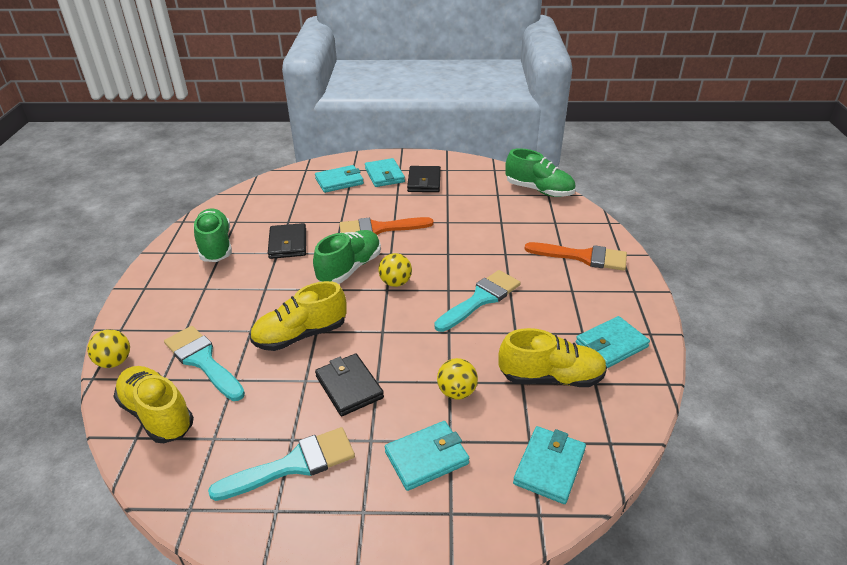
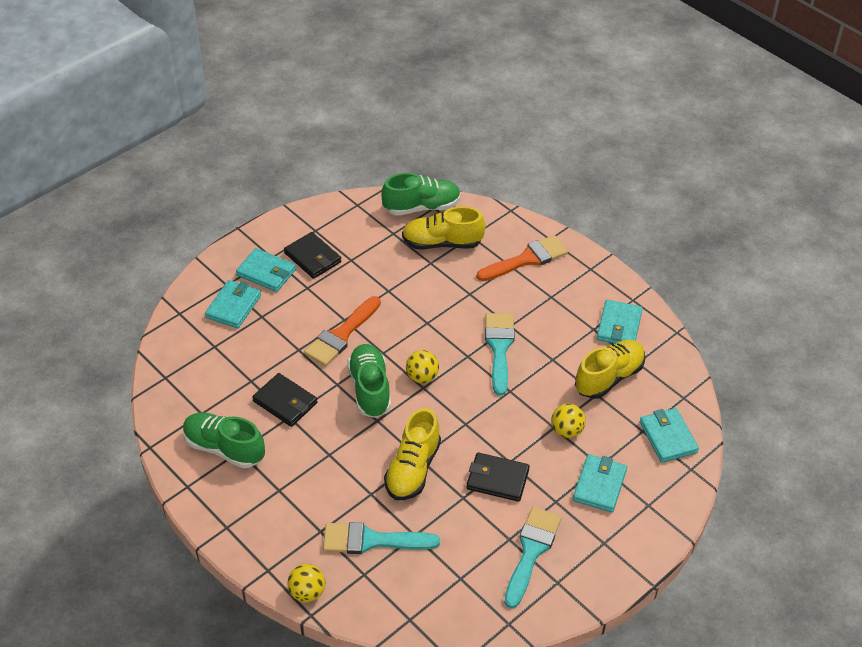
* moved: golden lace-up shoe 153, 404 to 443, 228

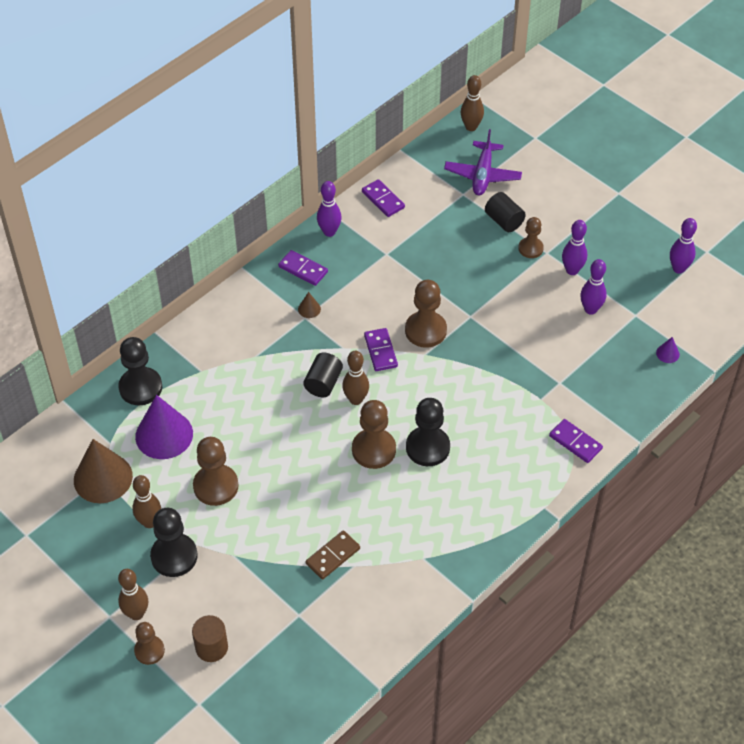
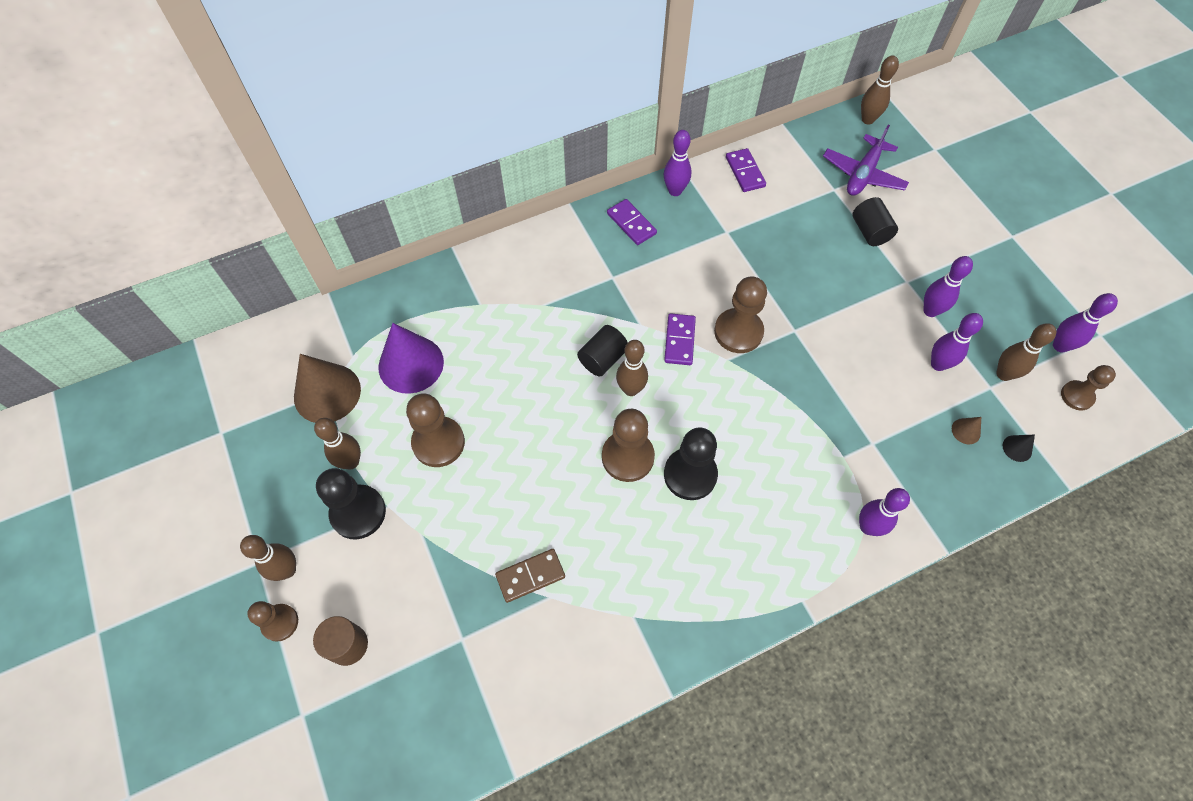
* moved: brown game pawn 531, 237 to 1088, 387
* moved: brown solid cone 309, 305 to 966, 430
* removed: black game pawn 140, 371
* recoloured: violet solid cone 668, 350 to black solid cone 1019, 448
* replaced: violet domino 576, 441 to violet skittle 884, 512
* added: brown skittle 1026, 352

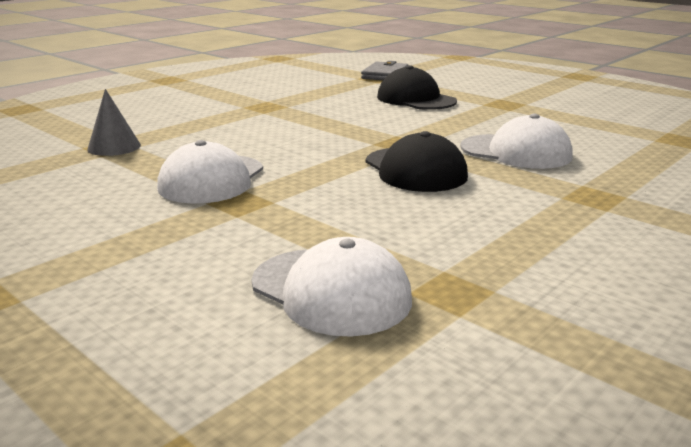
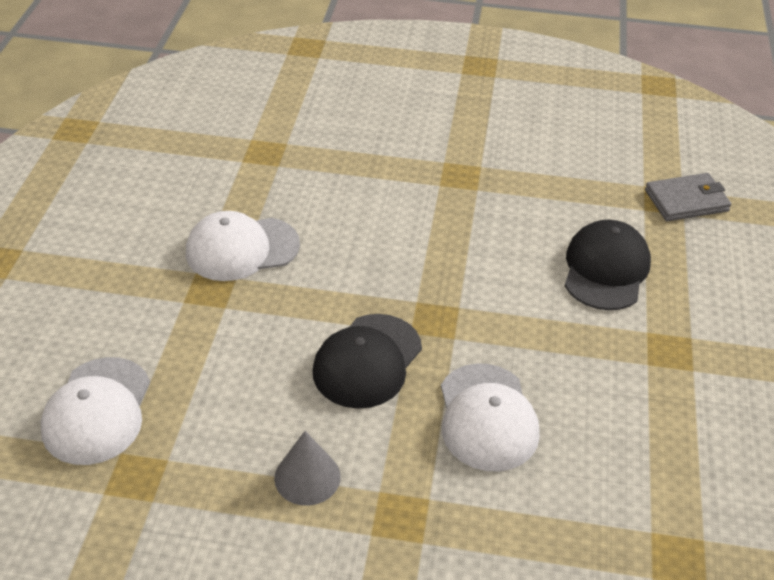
* moved: grey solid cone 114, 122 to 307, 468

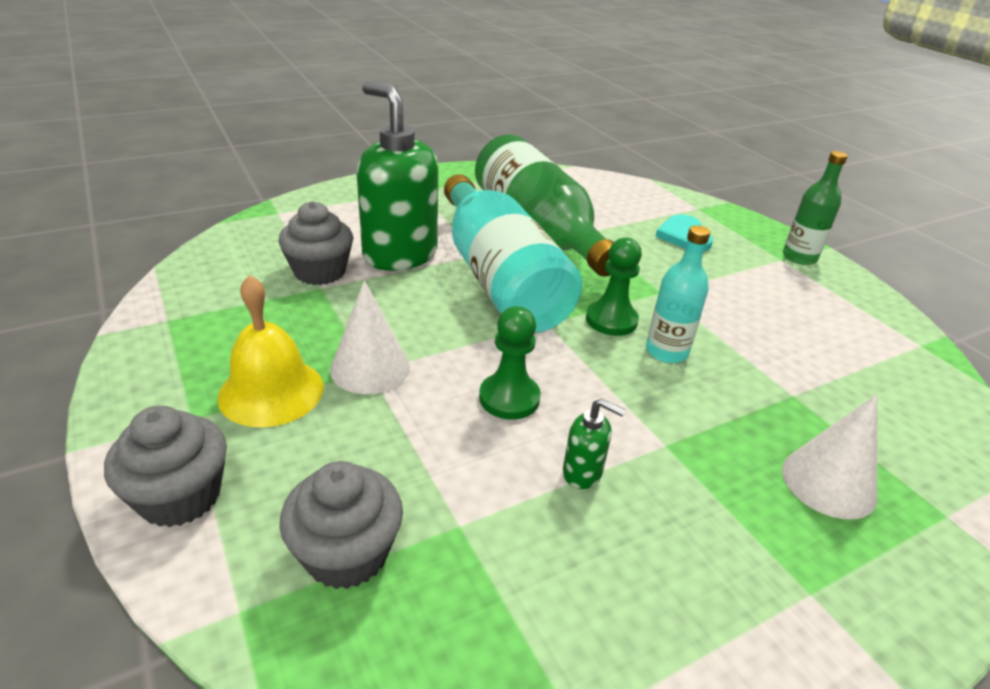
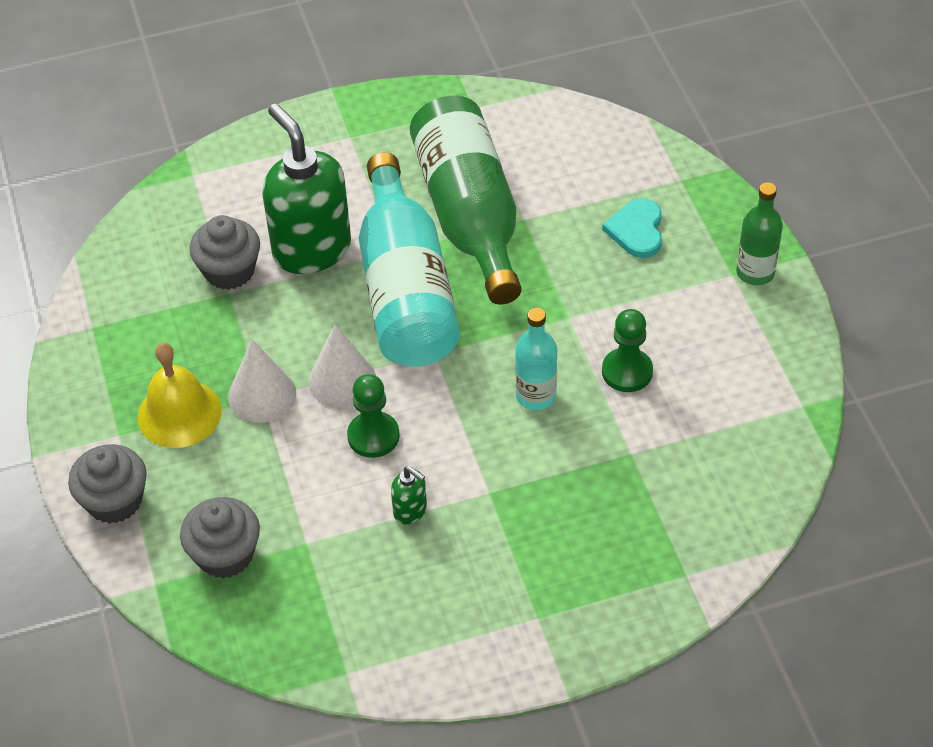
* moved: green game pawn 614, 286 to 627, 350
* moved: snow-white solid cone 829, 456 to 342, 366

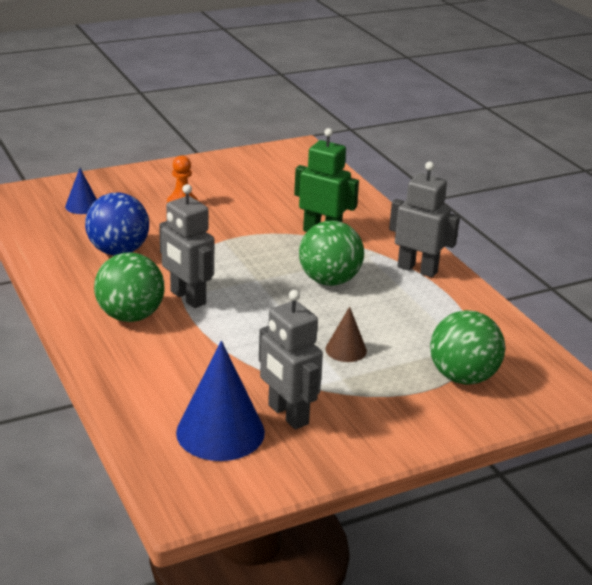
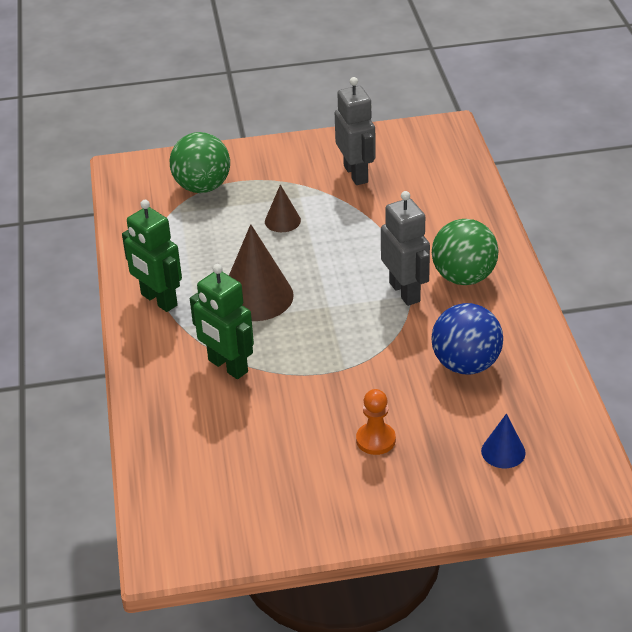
* recoloured: grey toy robot 424, 220 to green toy robot 152, 256
* replaced: green play ball 331, 253 to brown solid cone 261, 272
* removed: blue solid cone 220, 401

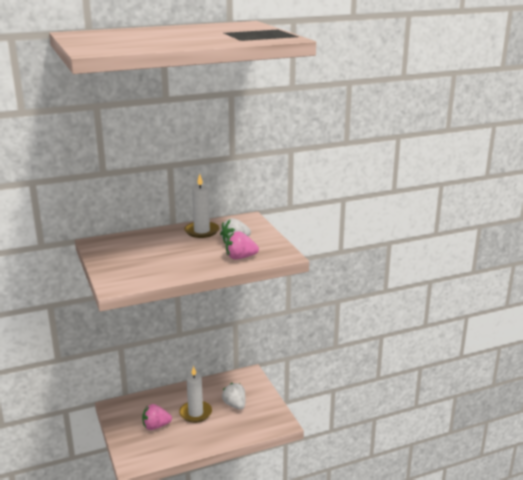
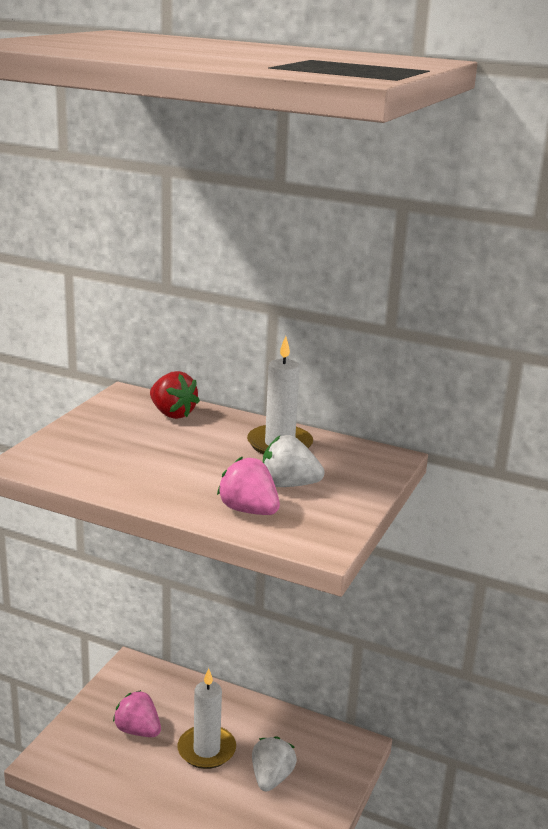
* added: red berry 175, 395

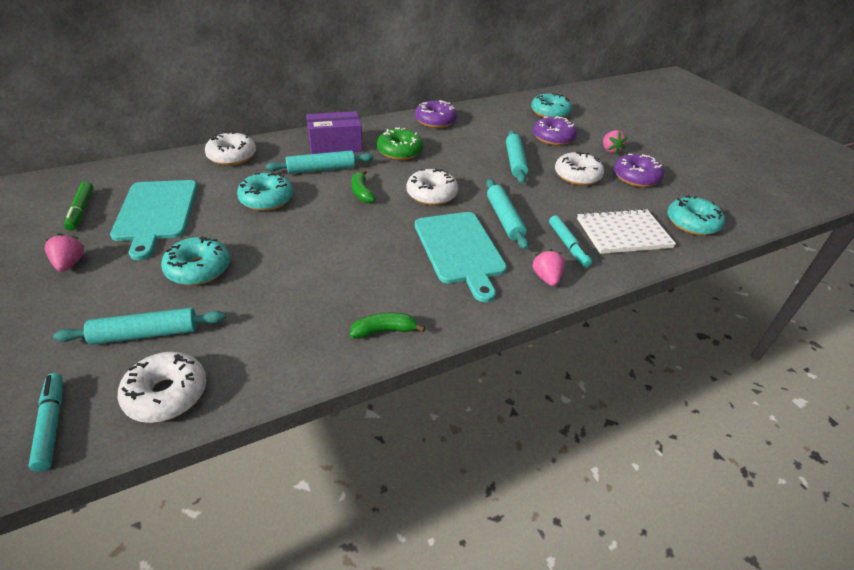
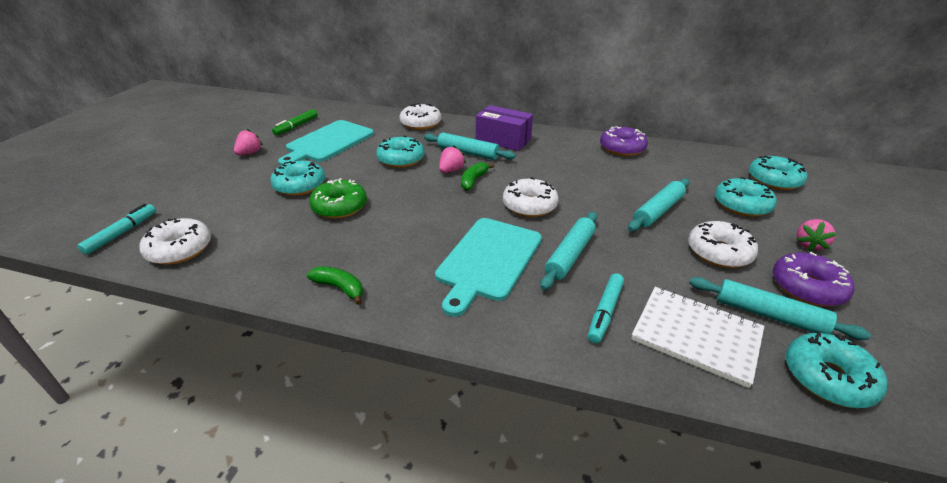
* recoloured: violet glazed donut 555, 131 to aqua glazed donut 746, 197
* moved: green glazed donut 400, 143 to 338, 198
* moved: rosy berry 548, 267 to 452, 159
* moved: aqua rolling pin 139, 326 to 780, 308

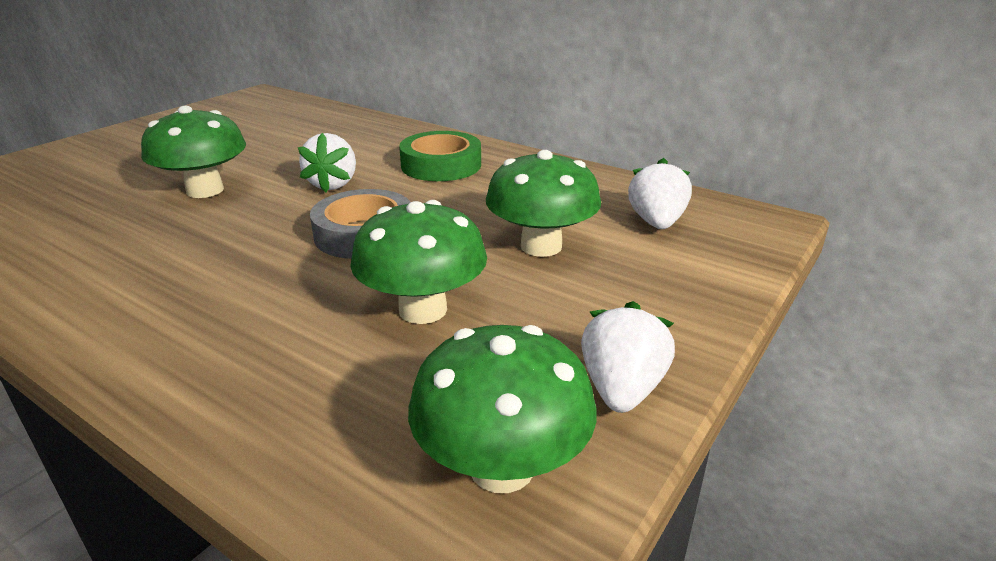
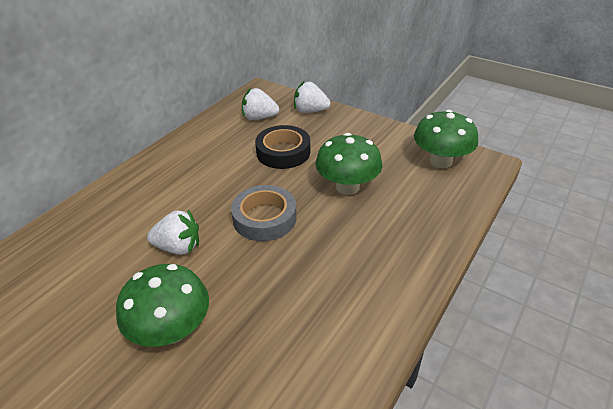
* removed: green sticky tape 440, 156
* replaced: green fungus 543, 203 to black sticky tape 282, 147
* moved: snow-white berry 628, 357 to 312, 97

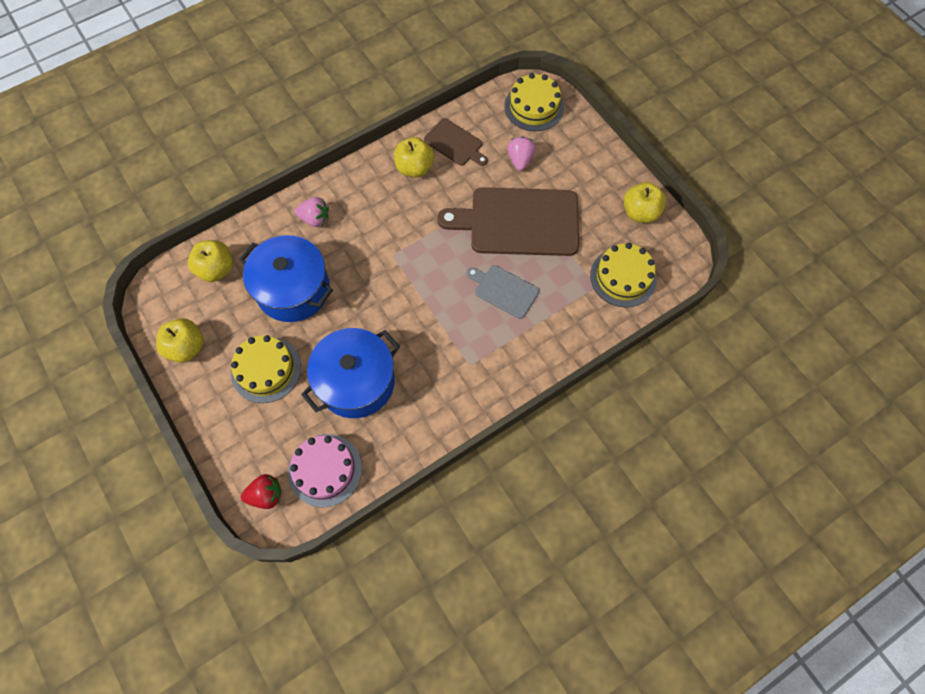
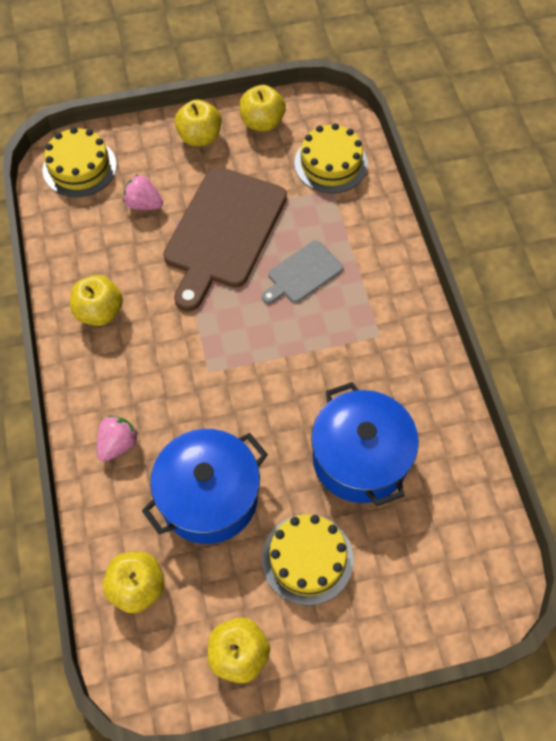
* removed: brown cutting board 456, 142
* removed: rosy cake 325, 470
* removed: red berry 261, 491
* added: golden apple fruit 198, 122

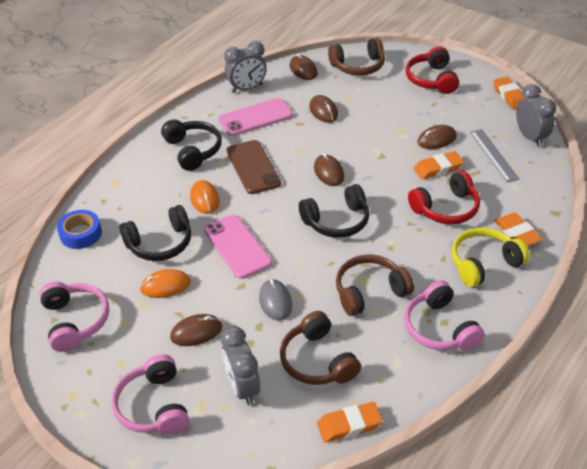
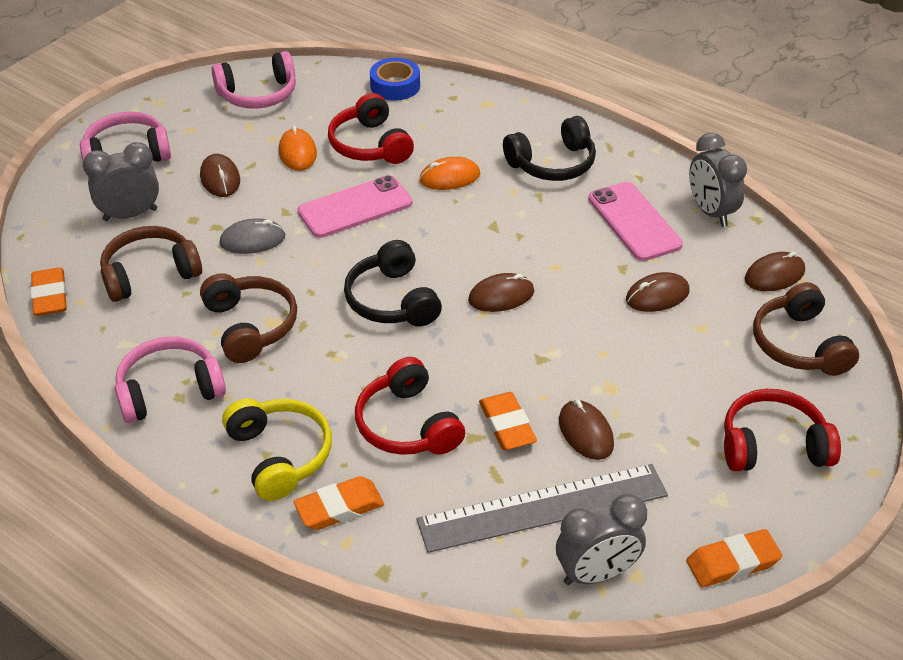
* resized: grey ruler 495, 155 = 542, 508 x1.66
* removed: brown mobile phone 254, 167
* recoloured: black over-ear headphones 155, 233 to red over-ear headphones 371, 128

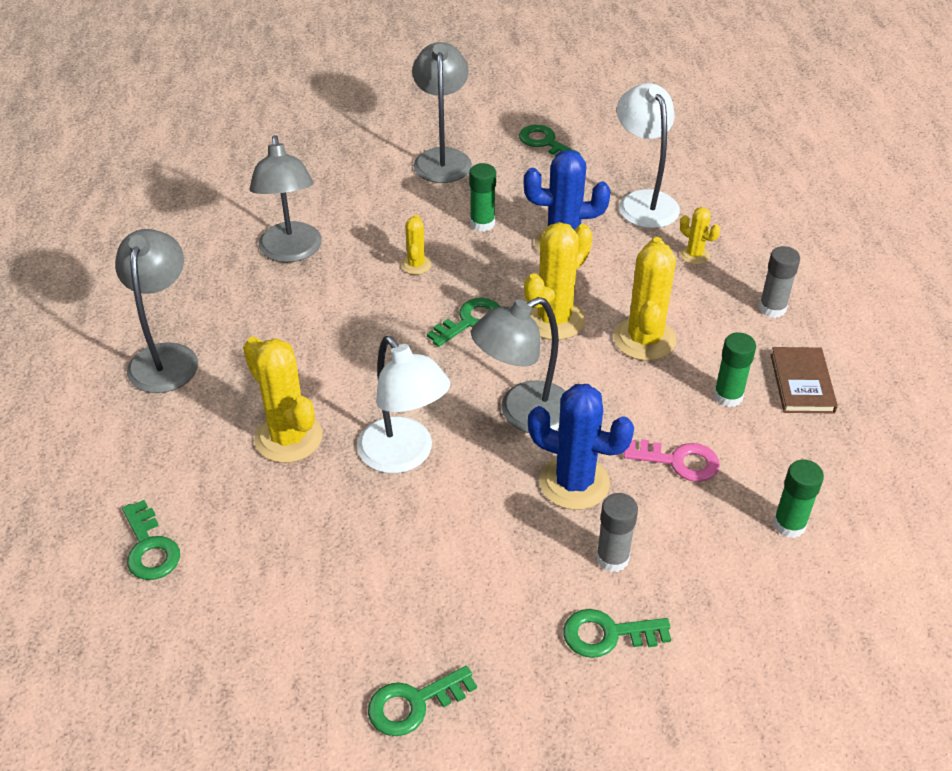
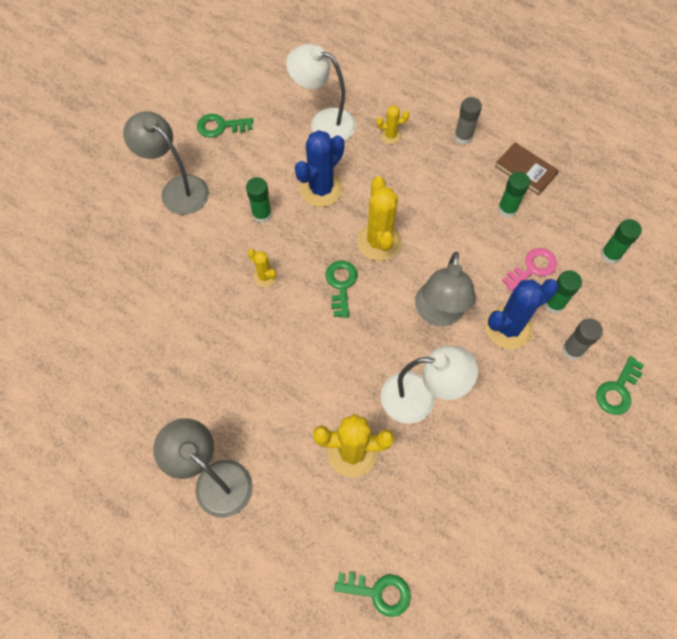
* removed: grey lamp 286, 199
* removed: golden saguaro cactus 644, 299
* removed: green door key 422, 700
* added: green stick of glue 563, 292

